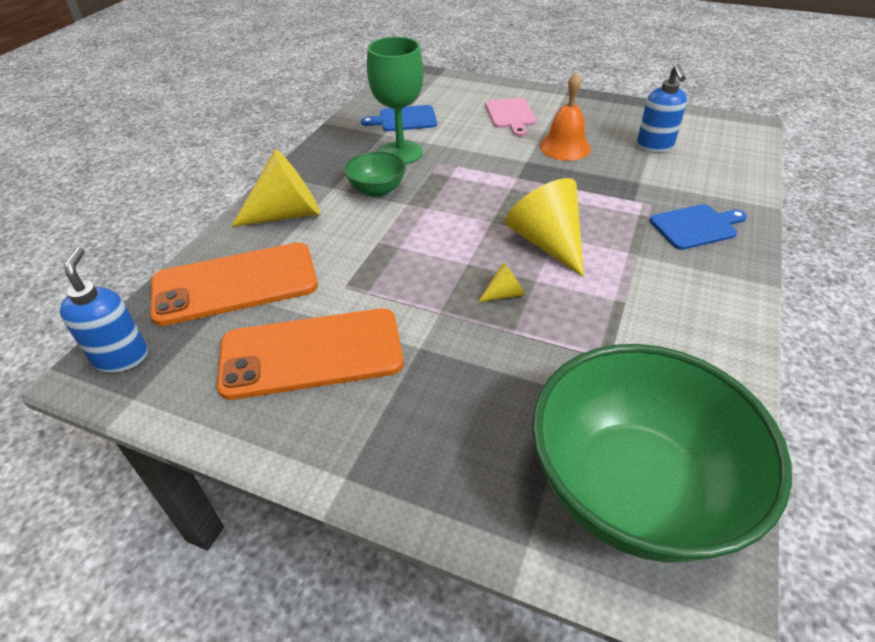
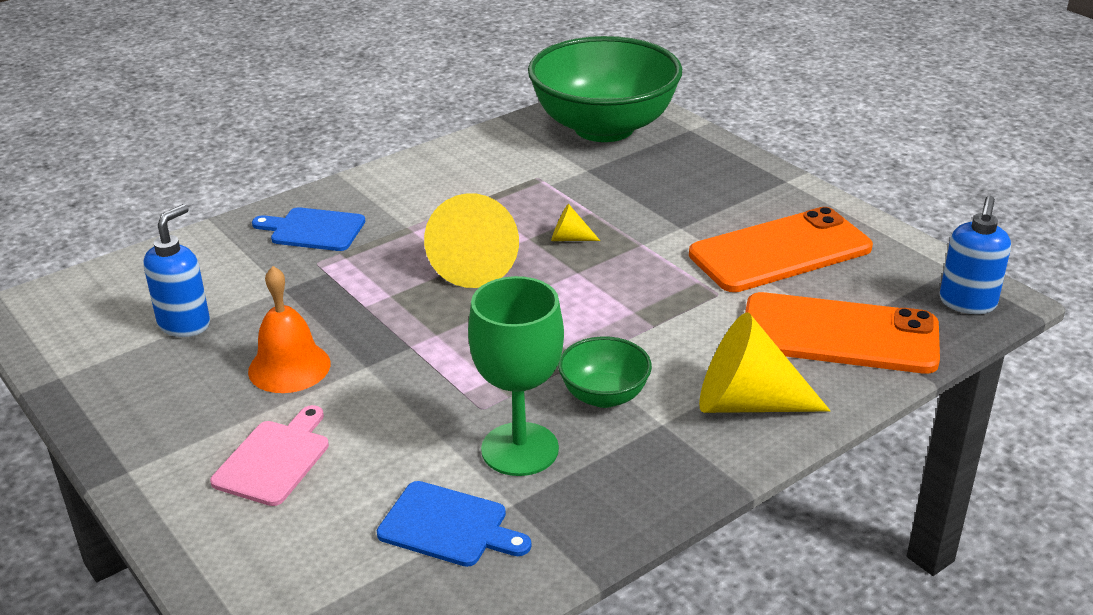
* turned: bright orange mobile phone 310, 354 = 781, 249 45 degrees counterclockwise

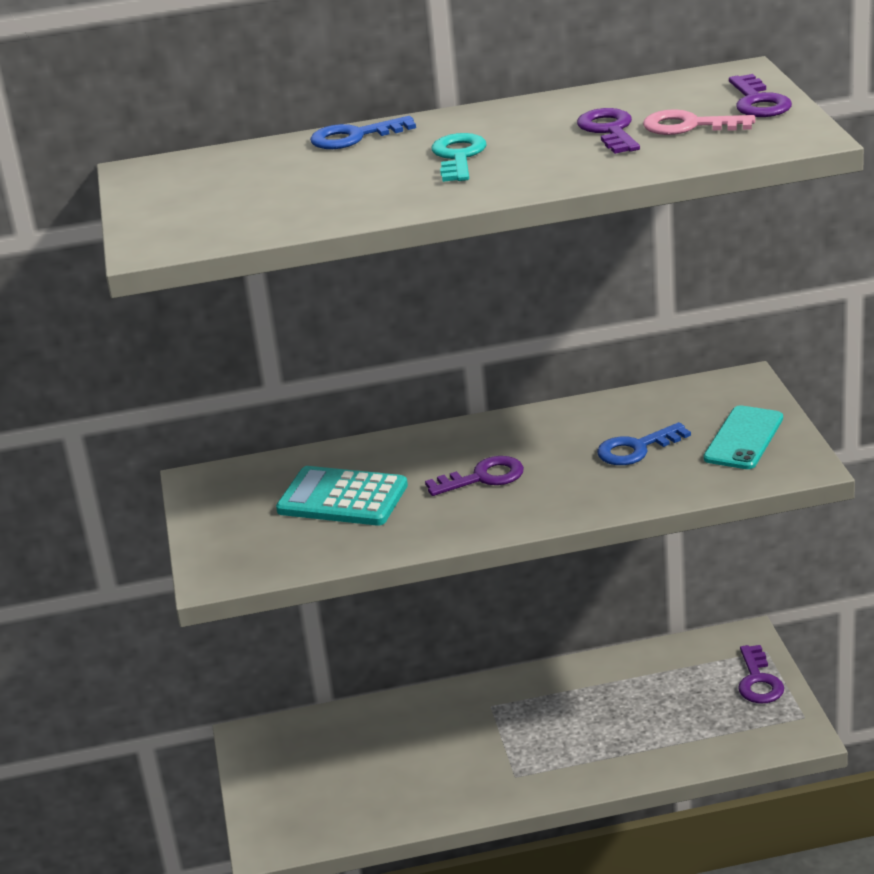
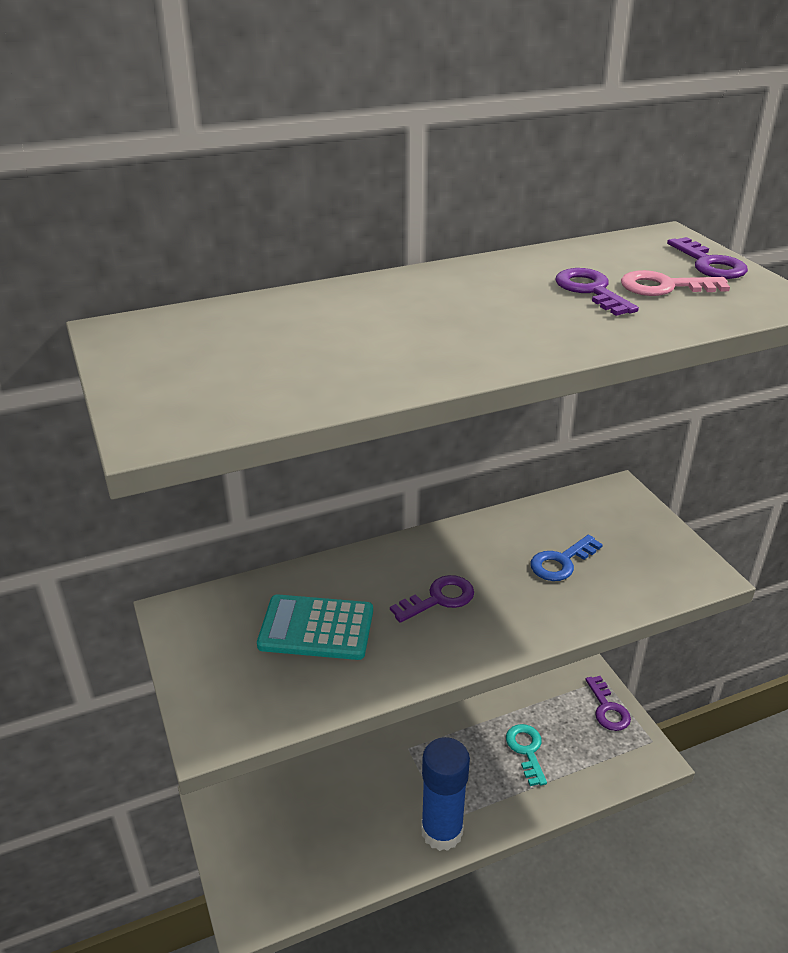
* removed: blue door key 363, 132
* moved: aqua door key 459, 157 to 526, 755
* removed: aqua mobile phone 743, 437
* added: blue stick of glue 445, 794

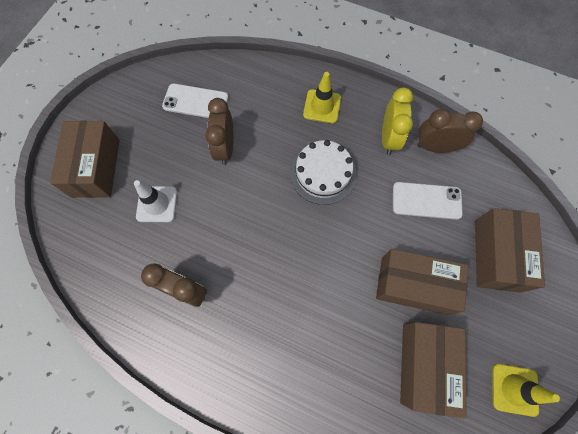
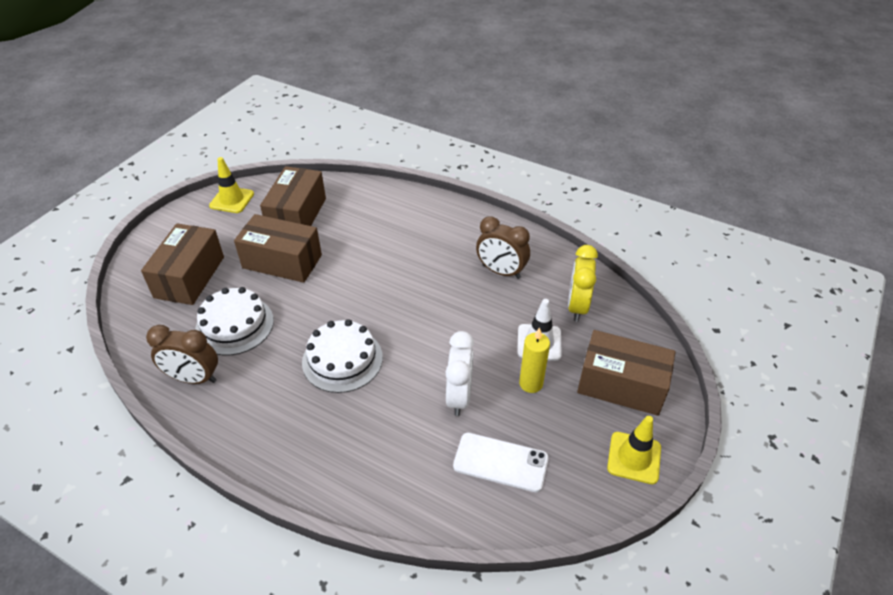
* moved: golden safety cone 322, 97 to 634, 450
* moved: golden bedside clock 397, 121 to 583, 283
* recoloured: brown bedside clock 219, 131 to snow-white bedside clock 460, 373
* turned: brown parcel 85, 159 = 626, 373 75 degrees counterclockwise
* replaced: snow-white mobile phone 428, 201 to snow-white cake 234, 321
* added: golden candle 534, 360

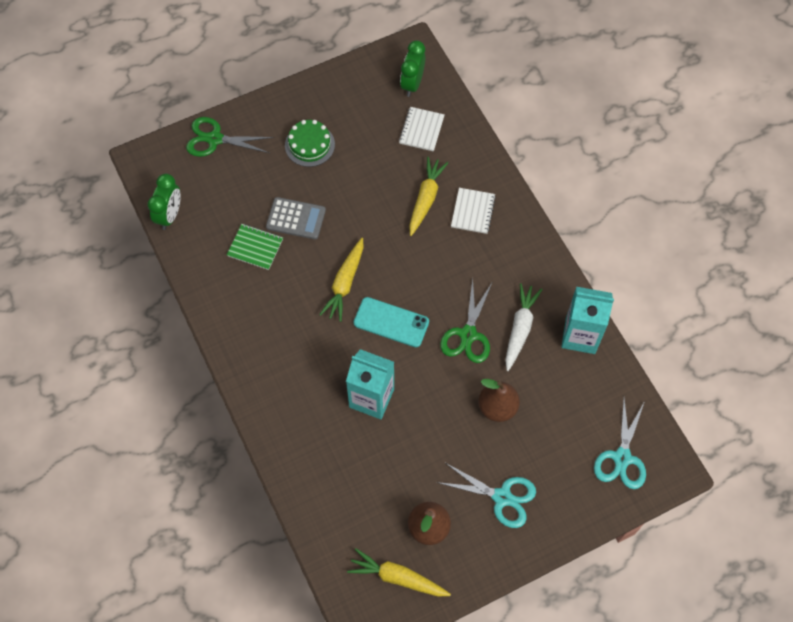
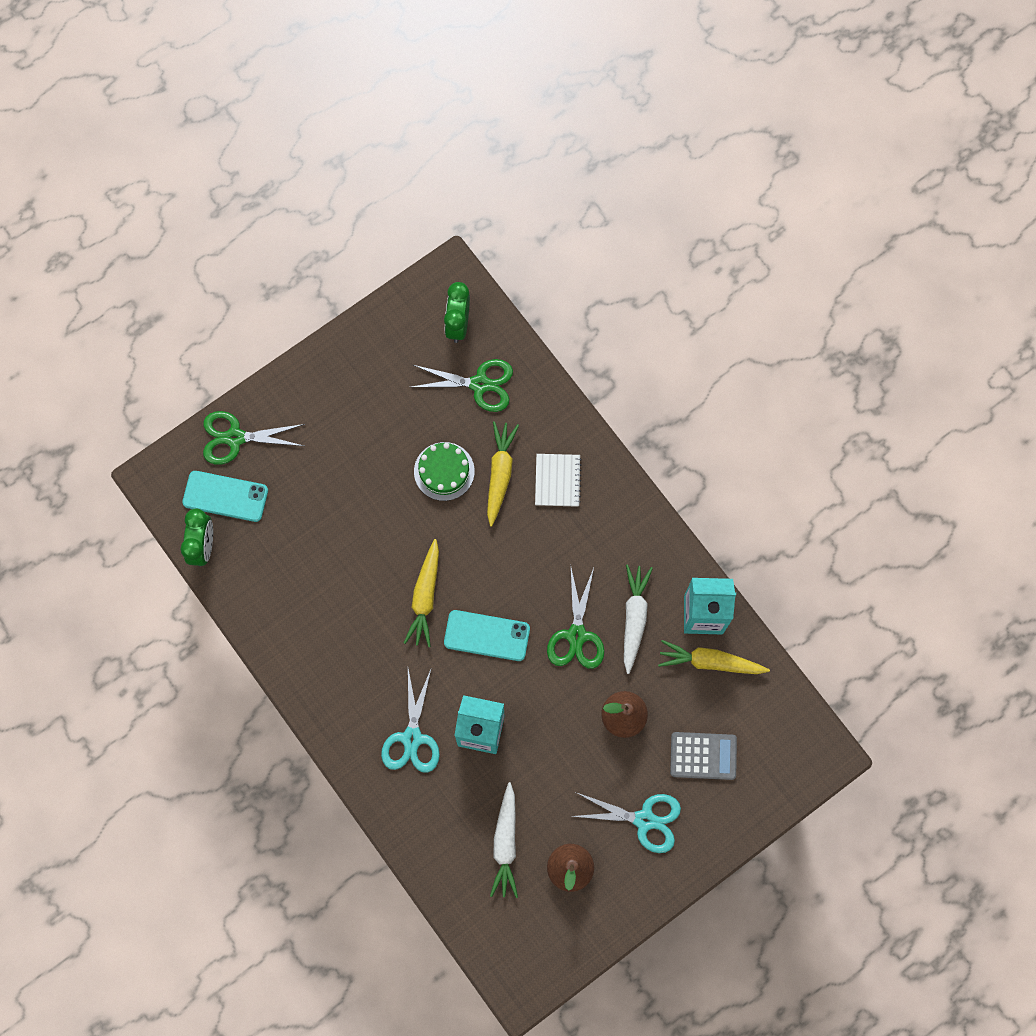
* replaced: snow-white notebook 422, 129 to green scissors 462, 385
* moved: green cake 310, 143 to 444, 471
* moved: grey pocket calculator 296, 218 to 703, 756
* removed: green notebook 255, 247
* moved: aqua scissors 620, 444 to 410, 720
* moved: golden toy carrot 399, 572 to 714, 657
* added: aqua mobile phone 225, 496
* added: snow-white toy carrot 504, 840

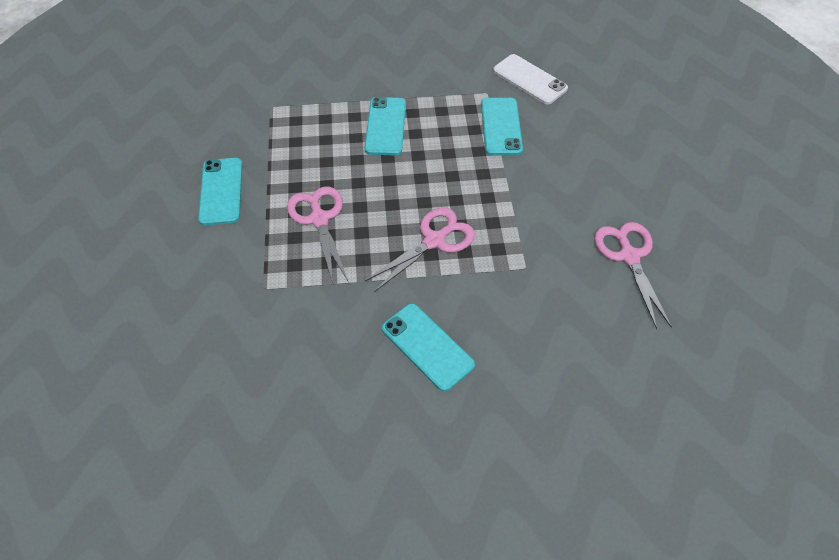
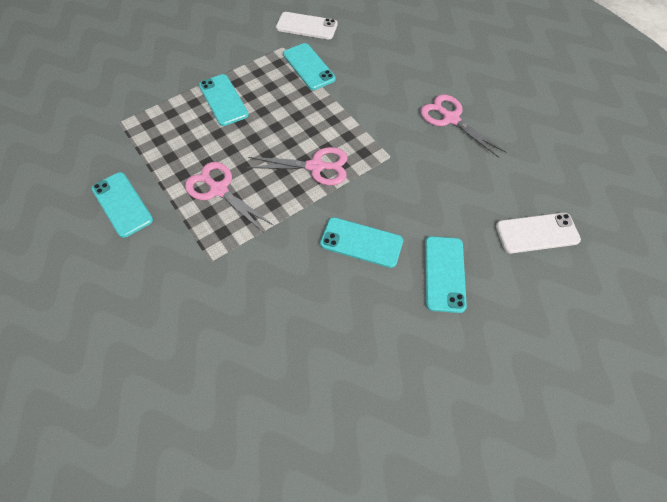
* turned: rosy scissors 419, 250 = 297, 166 75 degrees clockwise
* added: snow-white mobile phone 538, 233
* added: aqua mobile phone 446, 274

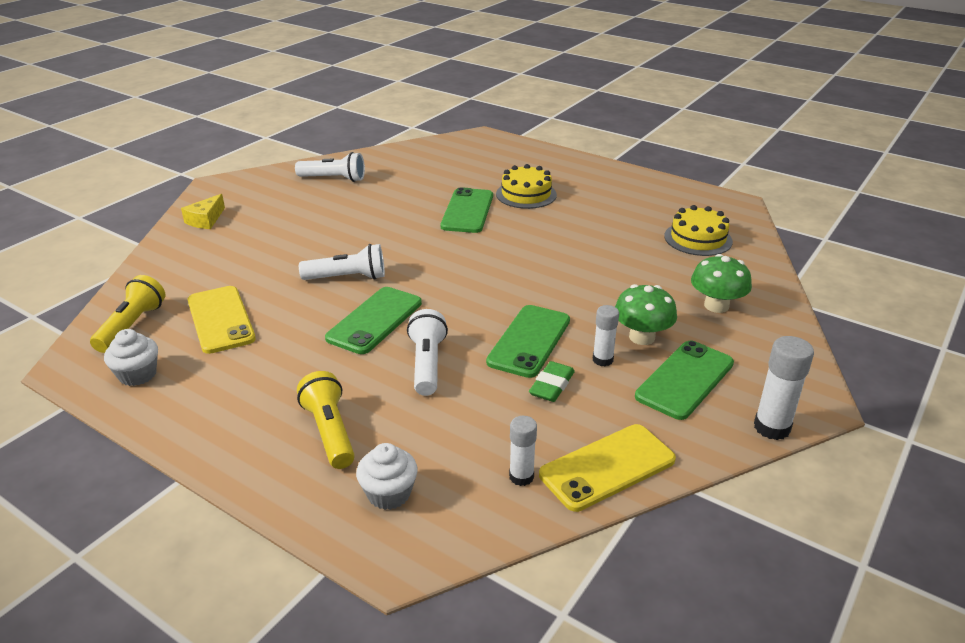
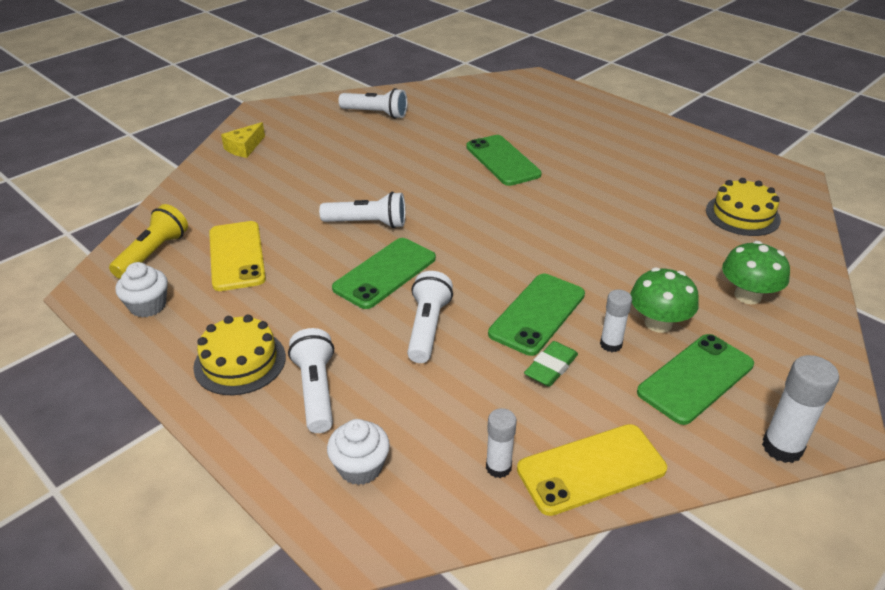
* moved: golden cake 526, 186 to 239, 355
* turned: green mobile phone 467, 210 = 504, 160 45 degrees counterclockwise
* recoloured: golden torch 326, 420 to snow-white torch 311, 380

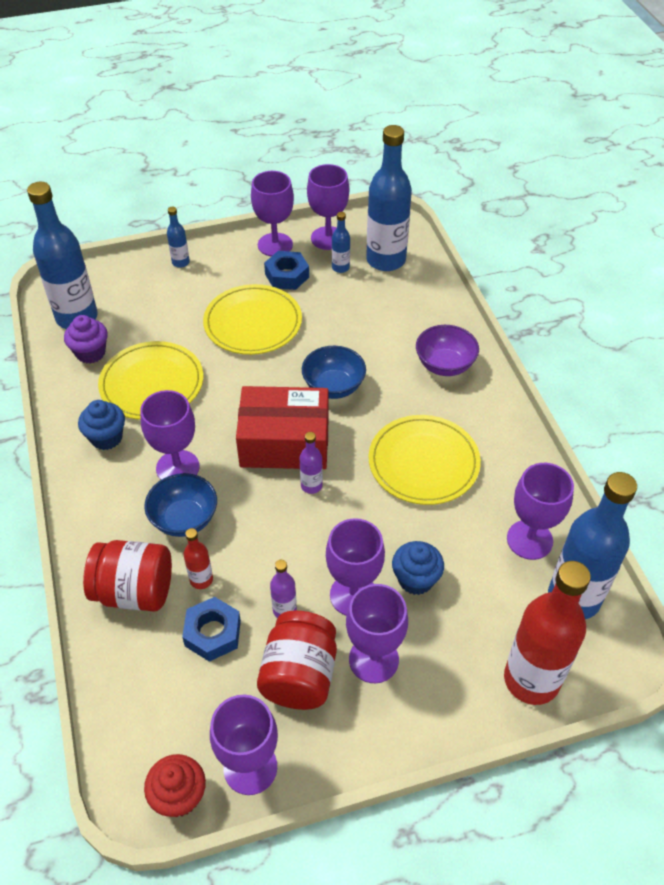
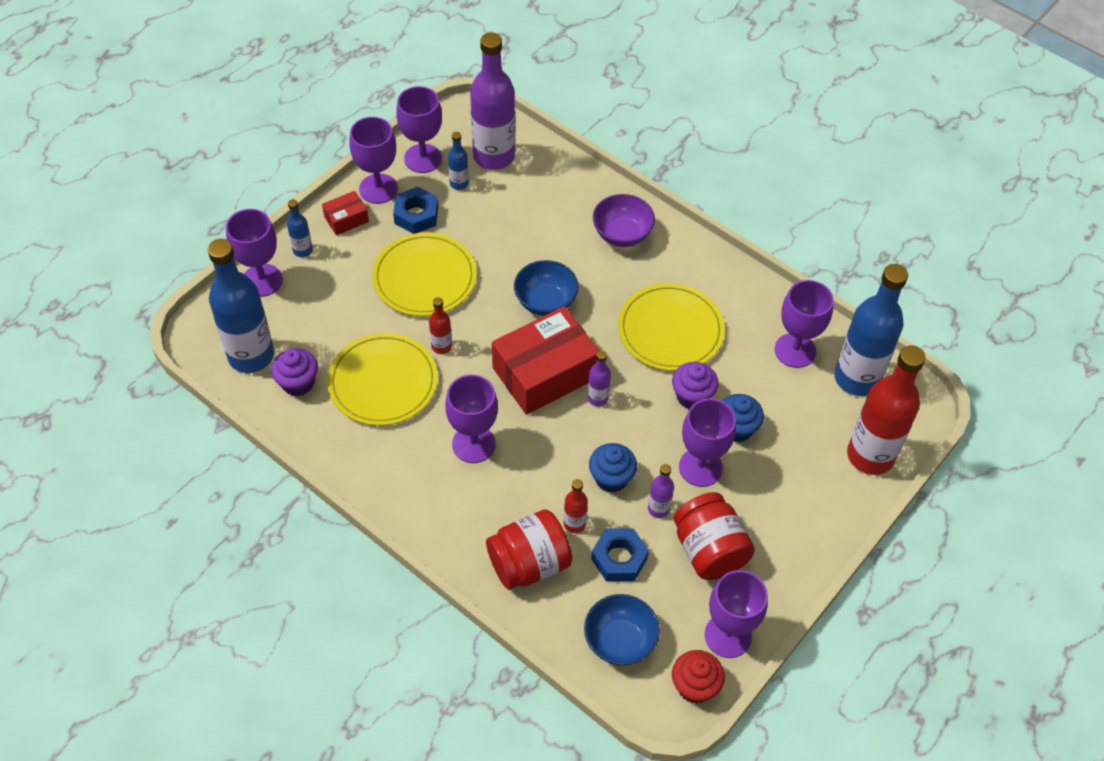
* recoloured: blue drink bottle 389, 198 to violet drink bottle 492, 101
* moved: blue fairy cake 101, 425 to 613, 468
* moved: blue deep dish 180, 505 to 622, 630
* moved: violet goblet 377, 633 to 254, 253
* added: red parcel 345, 213
* added: red drink bottle 440, 325
* added: violet fairy cake 695, 385

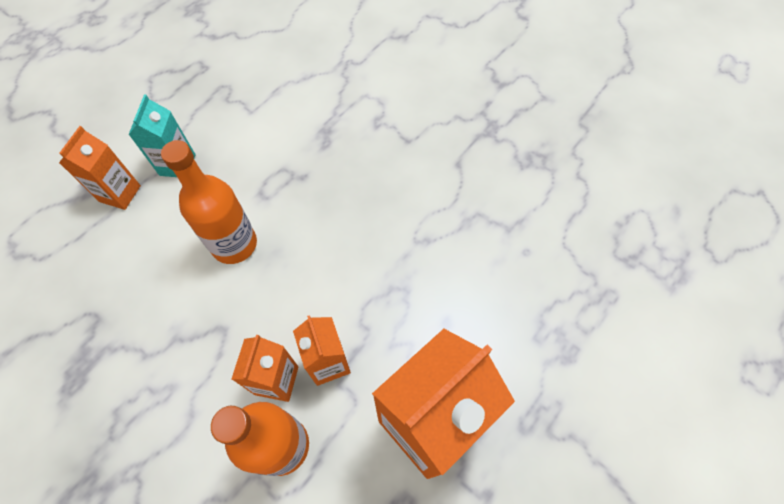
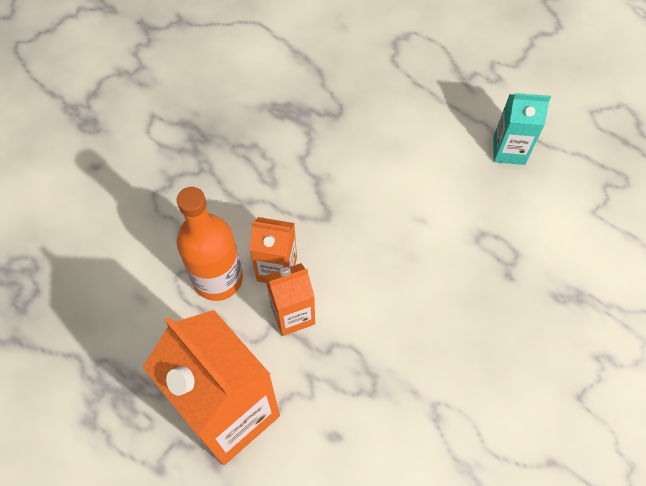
* removed: bright orange juice carton 100, 168
* removed: bright orange drink bottle 209, 202

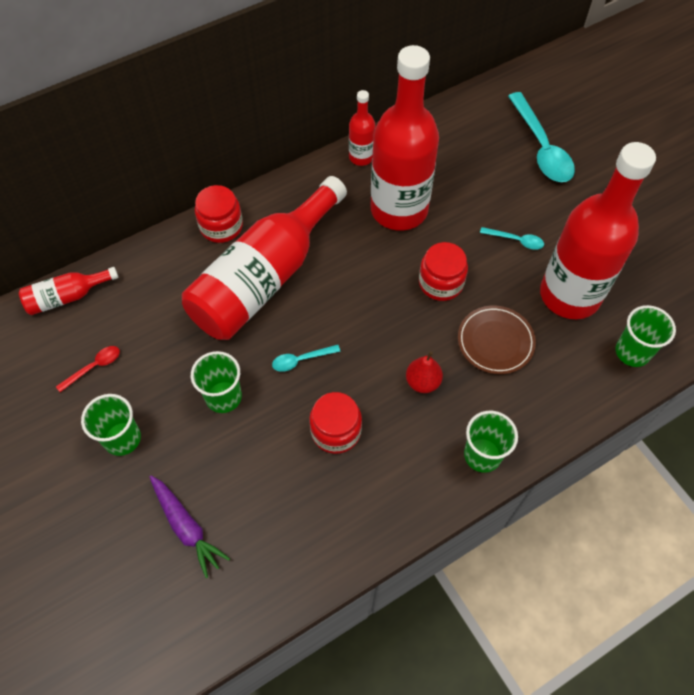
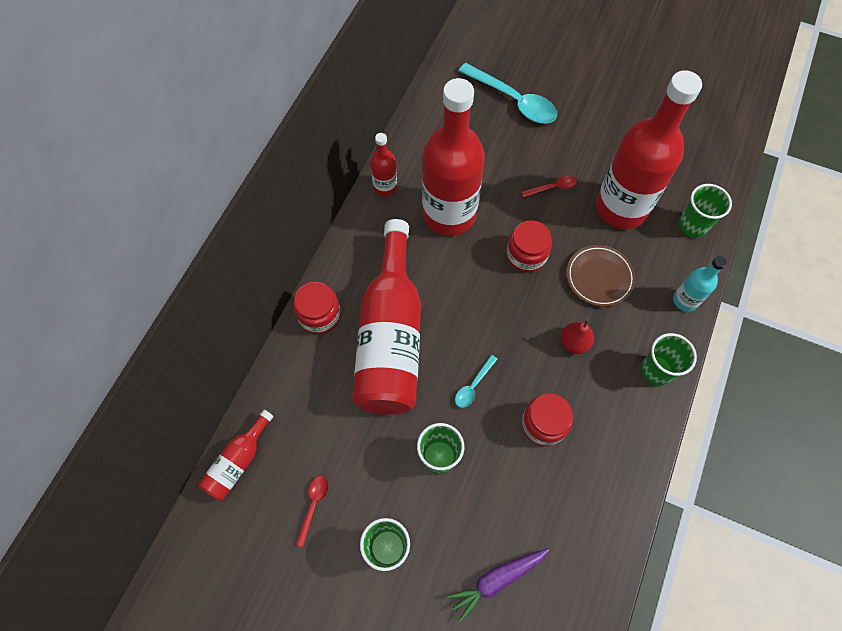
* recoloured: aqua spoon 512, 238 to red spoon 549, 187
* turned: violet toy carrot 190, 527 = 497, 585 135 degrees clockwise
* added: aqua drink bottle 700, 284

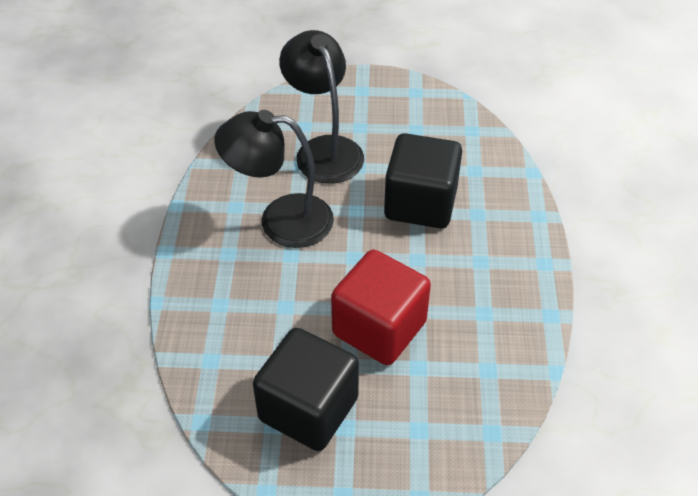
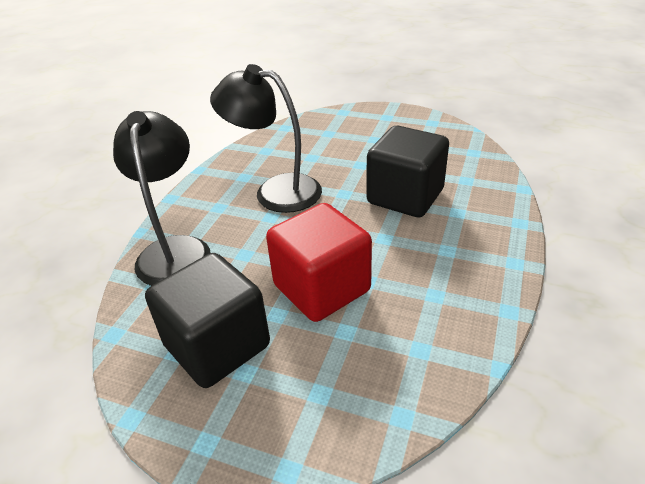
* moved: black lamp 321, 107 to 162, 198

